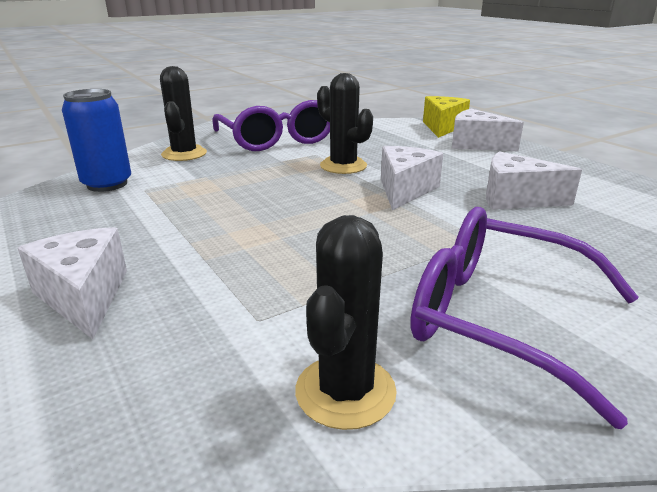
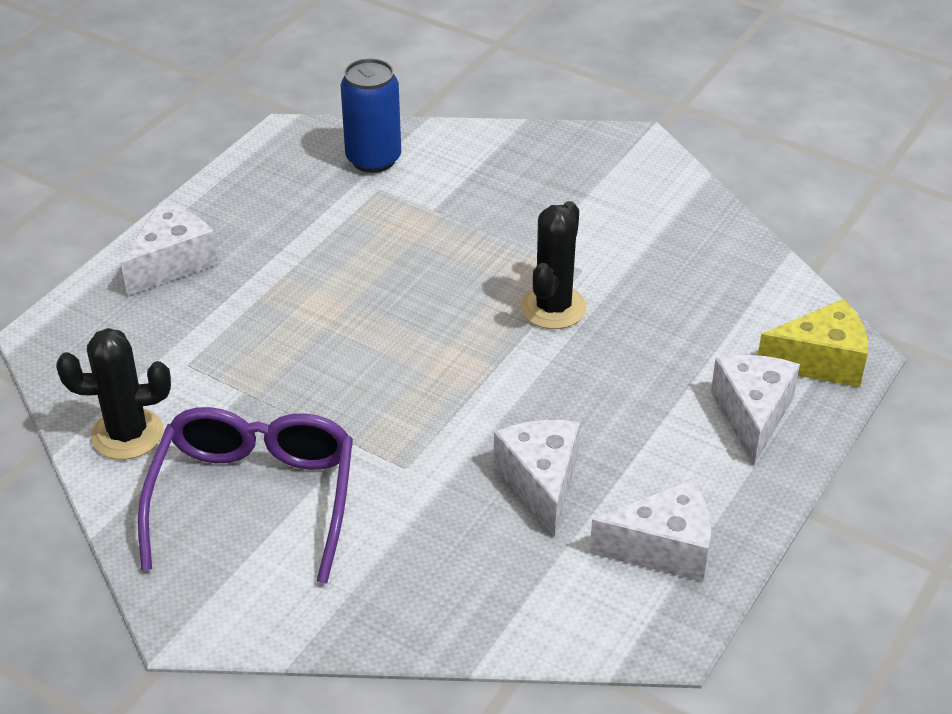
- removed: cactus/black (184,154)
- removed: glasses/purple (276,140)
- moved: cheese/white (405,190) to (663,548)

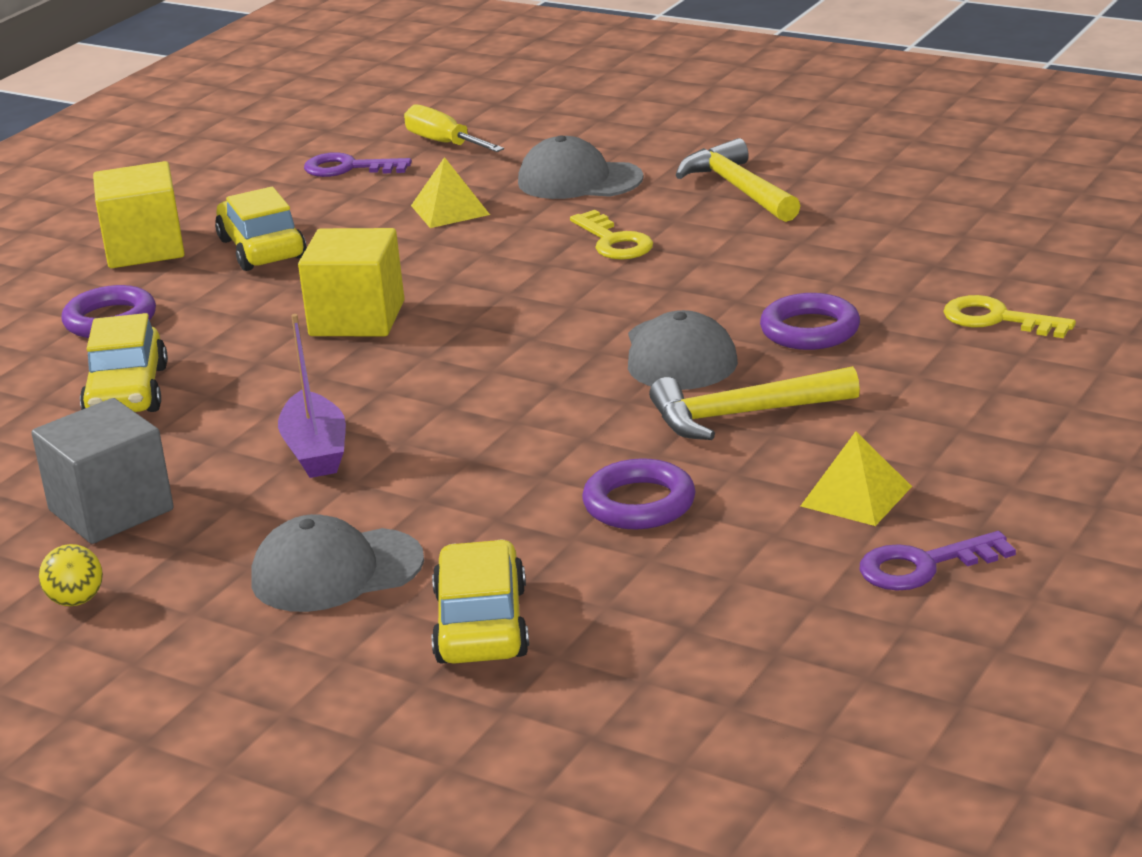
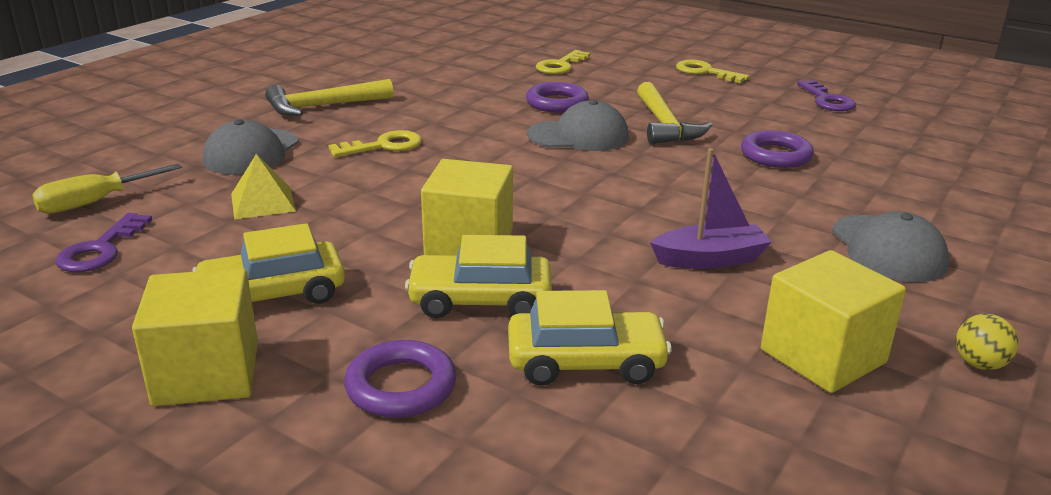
- recoloured: cube/grey (111,510) to cube/yellow (822,356)
- removed: pyramid/yellow (856,496)
- moved: car/yellow (481,625) to (480,300)
- added: key/yellow (705,72)

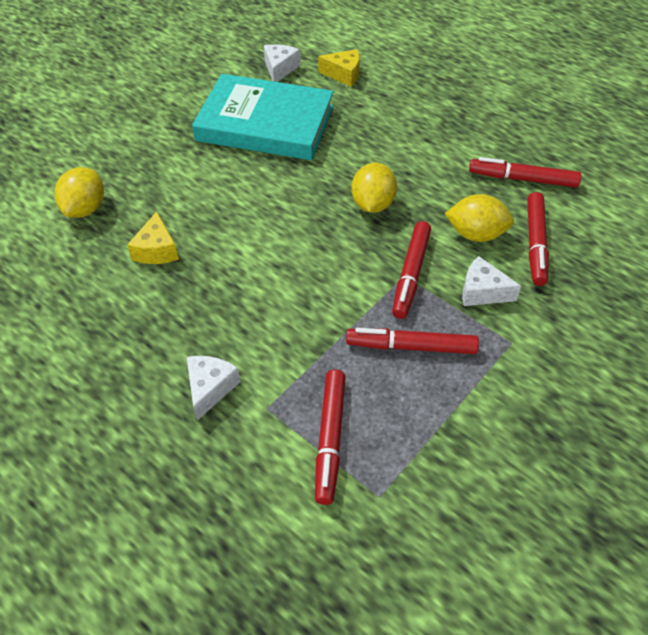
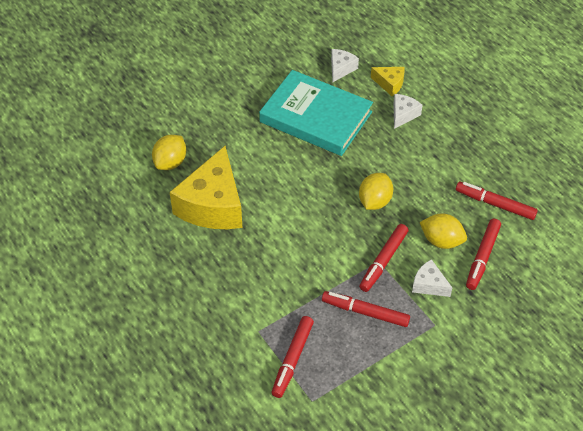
- resized: cheese/yellow (156,250) = (213,205) x2.19
- moved: cheese/white (210,388) to (403,115)

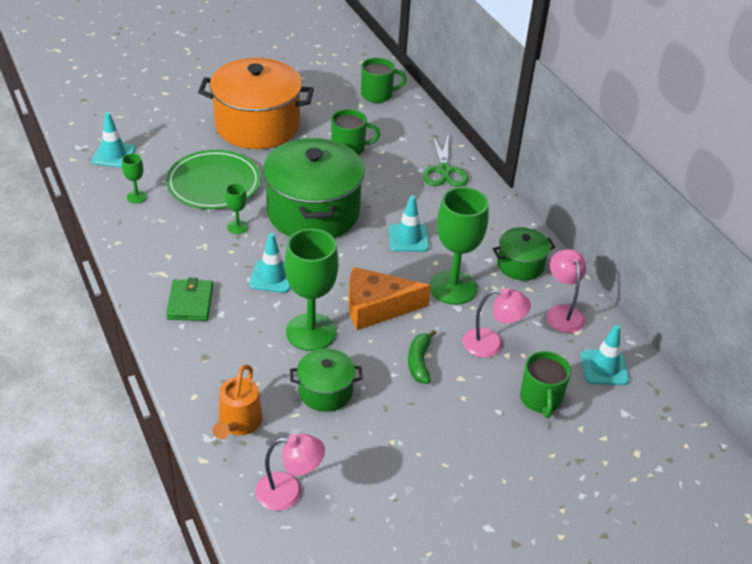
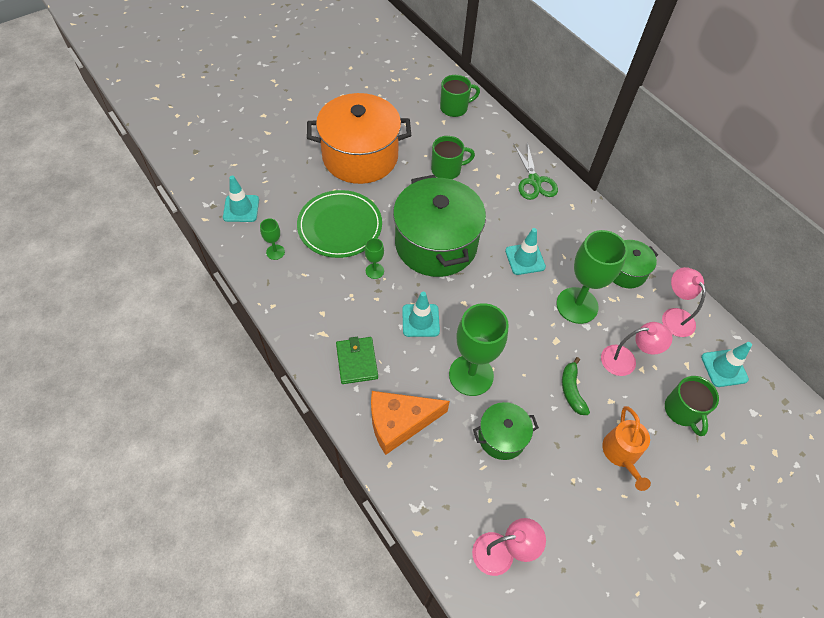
- moved: cheese/orange (376,307) to (399,423)
- moved: watering can/orange (238,423) to (621,454)

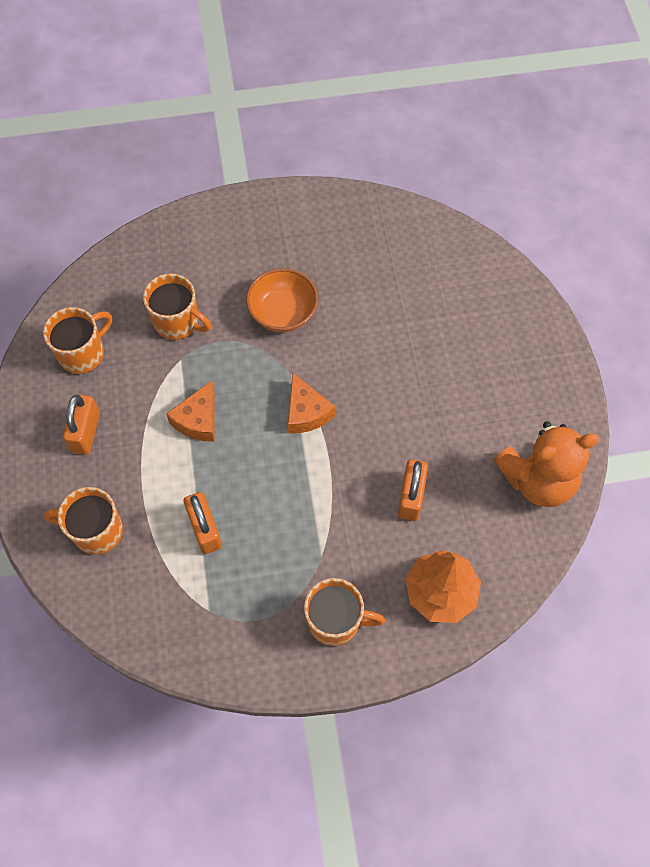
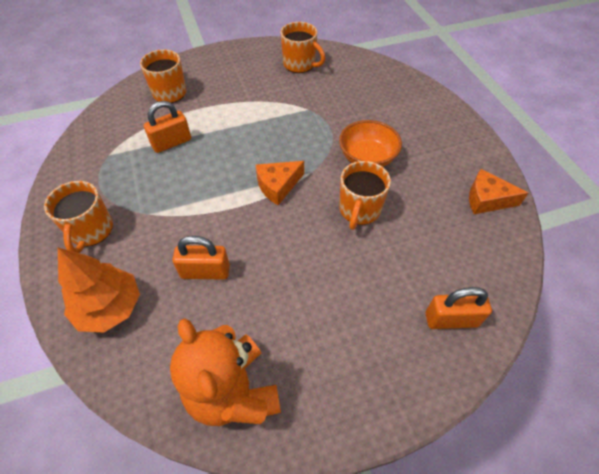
- moved: mug/orange (177,322) to (359,210)
- moved: cheese/orange (198,420) to (486,199)
- moved: padlock/orange (86,432) to (451,319)

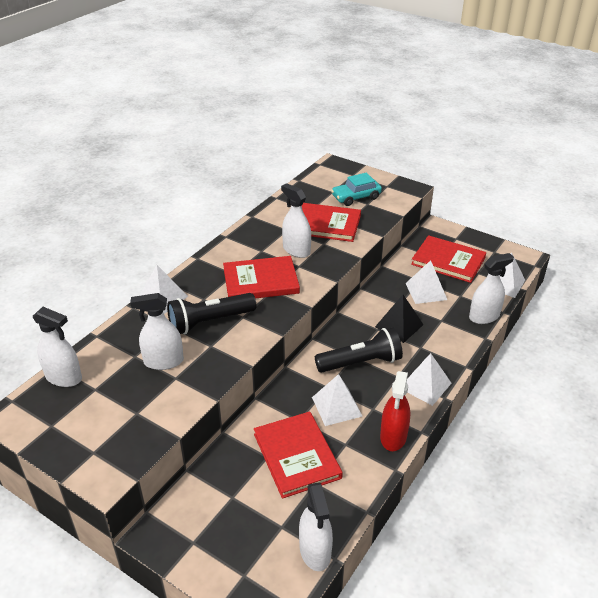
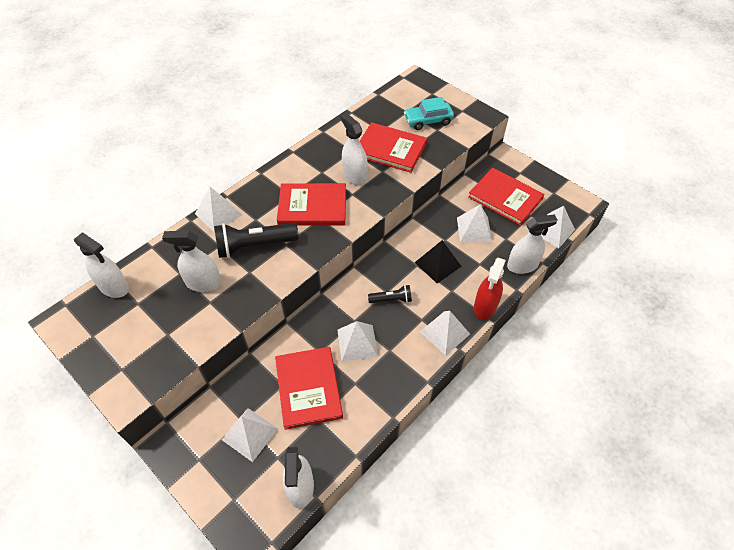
- resized: flashlight/black (361,363) = (391,299) x0.55
- moved: spray bottle/red (393,437) to (485,307)
- added: pyramid/white (249,434)

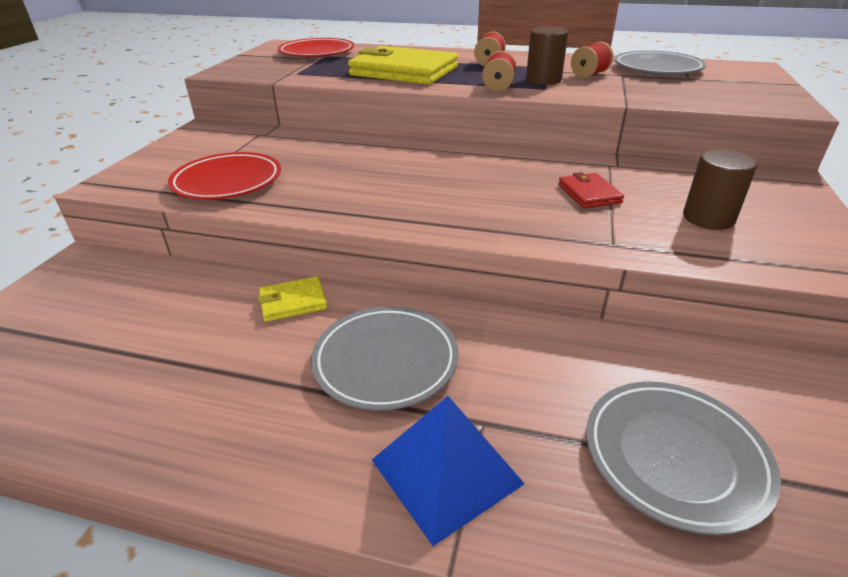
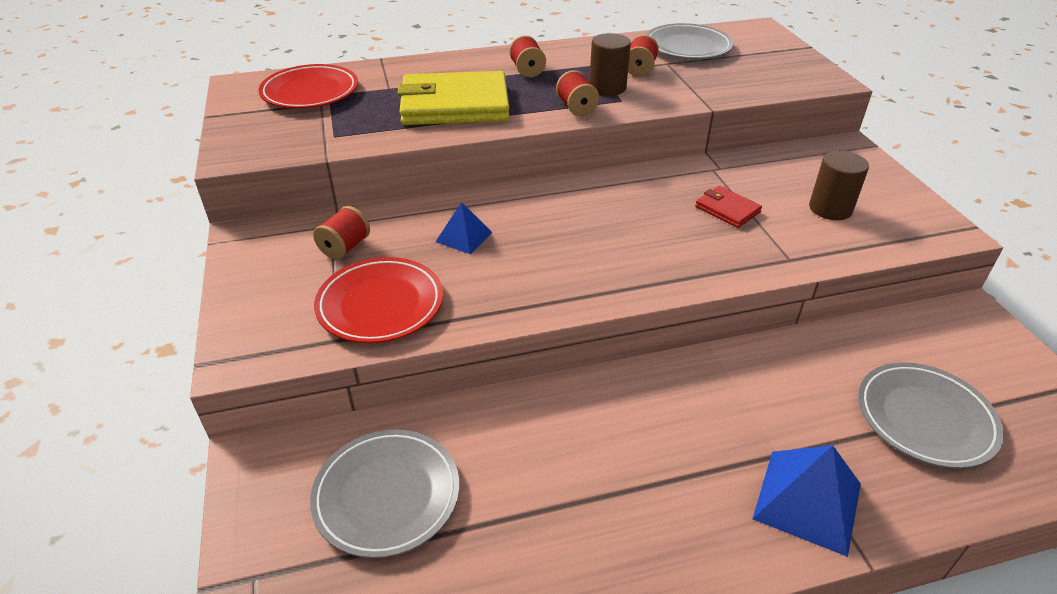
- removed: wallet/yellow (293,302)
- moved: plate/grey (385,361) to (387,495)
- added: pyramid/blue (464,237)
- added: spool/red (345,247)

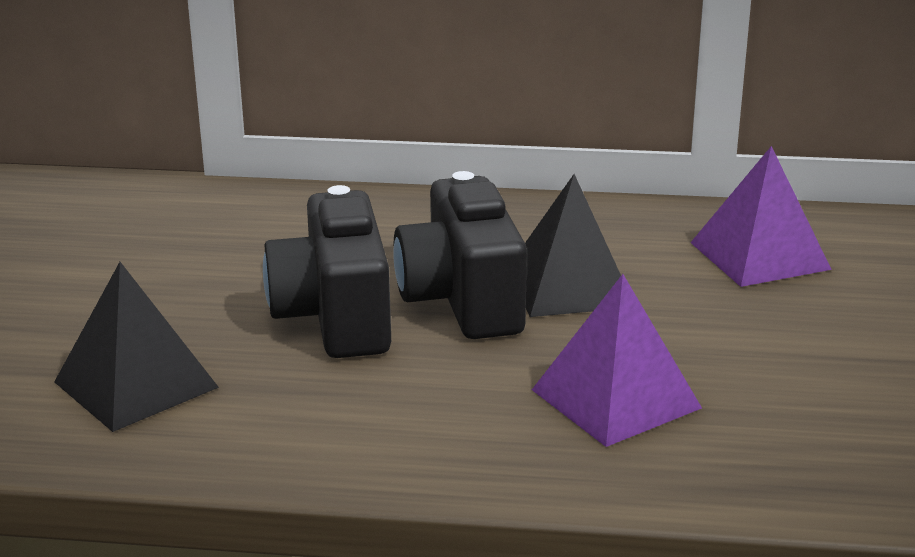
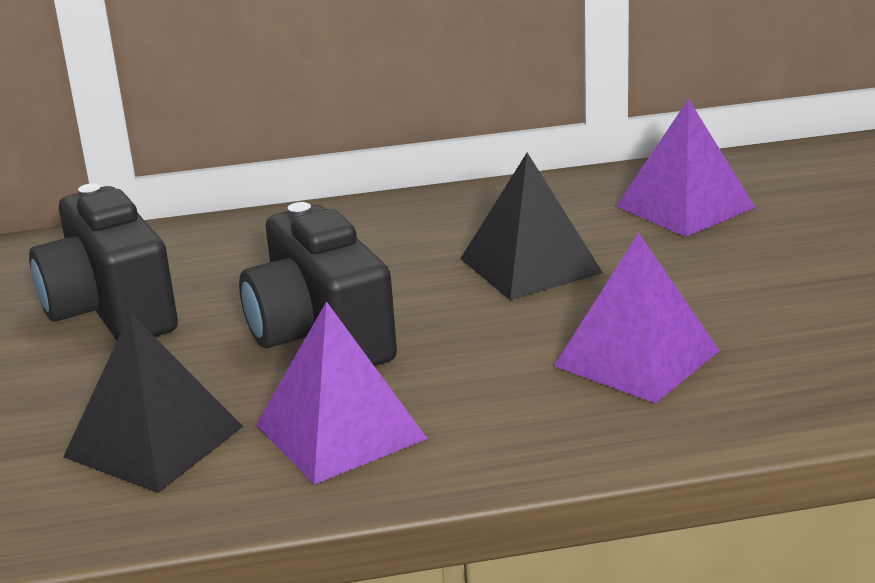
- moved: camera/black (462,300) to (111,310)
- added: pyramid/purple (340,431)

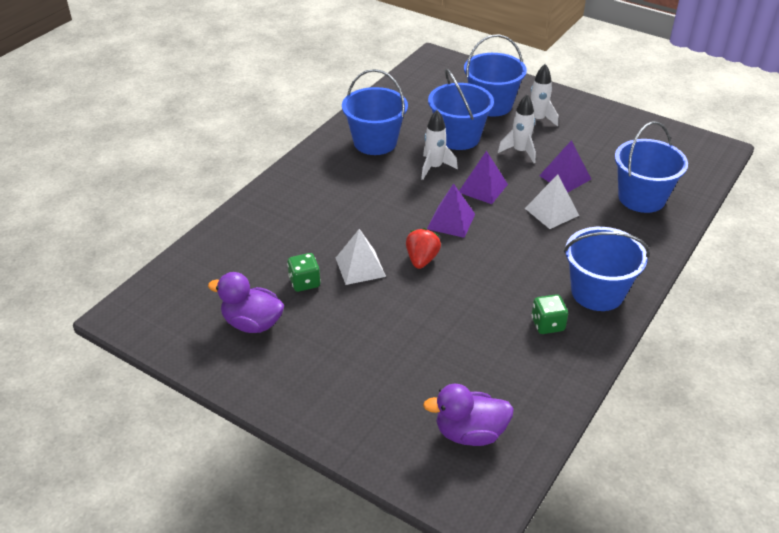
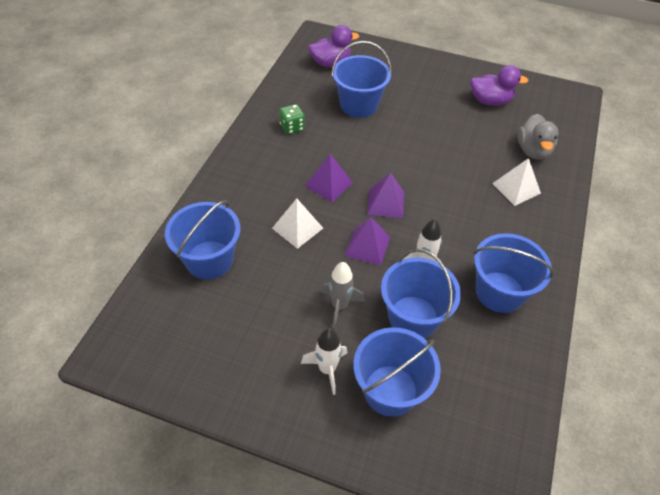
- recoloured: rocket/white (520,151) to rocket/grey (339,306)
- moved: pyramid/purple (565,177) to (328,184)
- moved: bucket/blue (597,292) to (359,105)
- removed: strawberry/red (422,259)
- moved: pyramid/white (360,267) to (516,188)
- removed: dice/green (304,282)
- added: duck/grey (533,150)

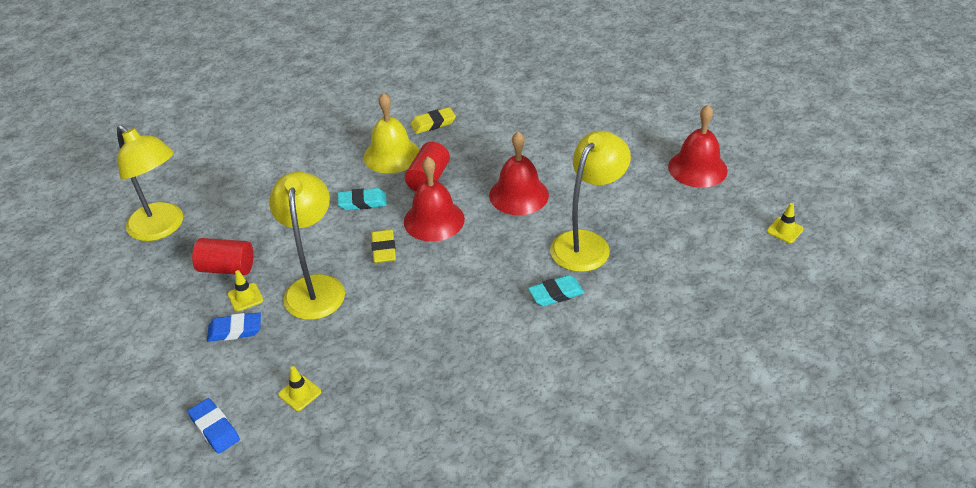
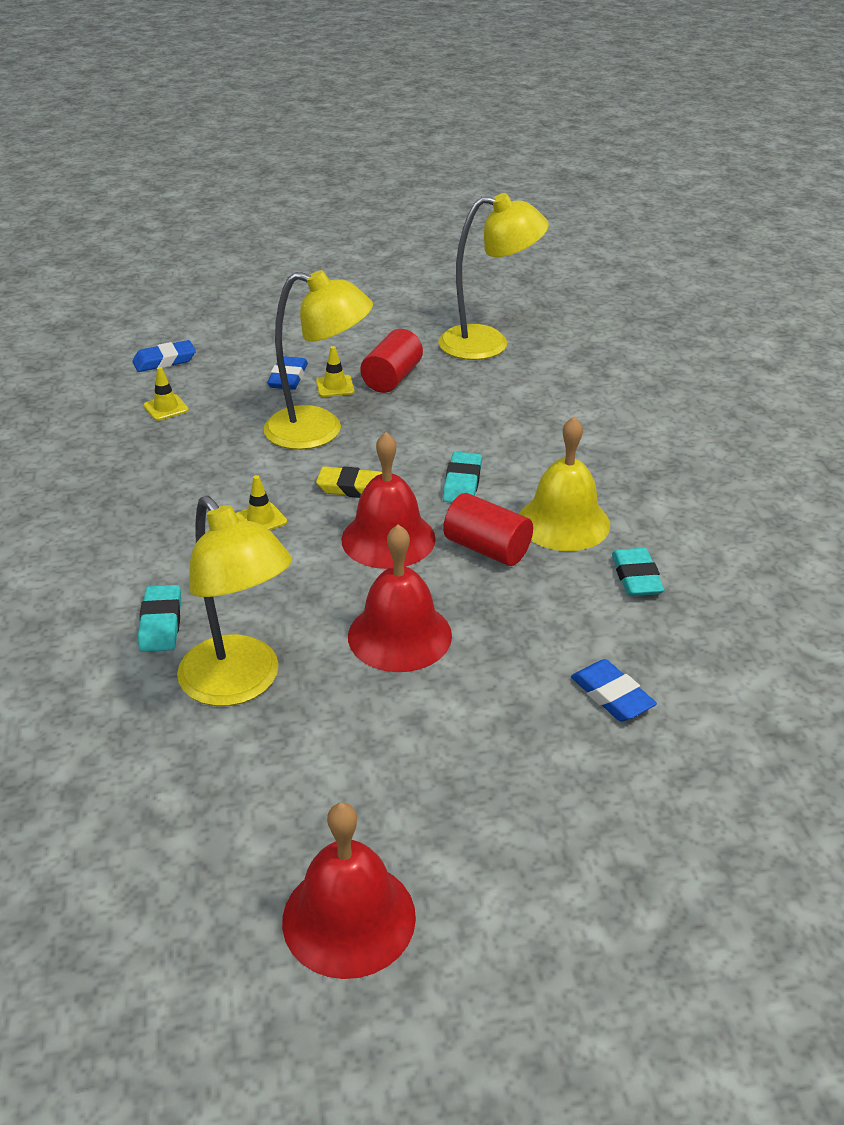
- recoloured: eraser/yellow (433,123) to eraser/turquoise (636,577)
- turned: lamp/yellow (162,228) = (488,343) 150 degrees counterclockwise
- moved: traffic cone/yellow (784,230) to (261,519)
- added: eraser/blue (612,695)

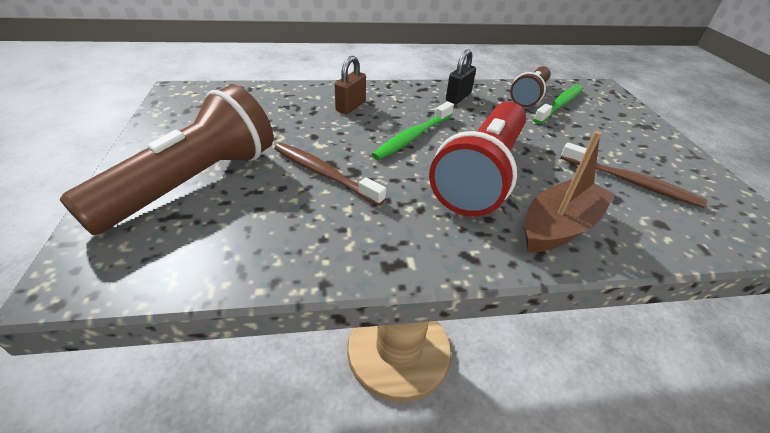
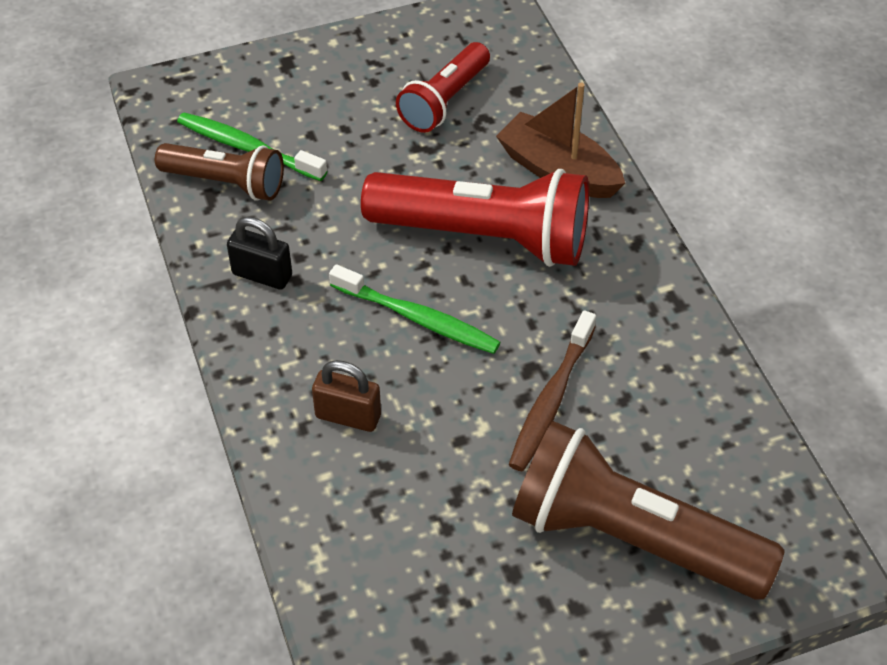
- replaced: toothbrush/brown (630,182) to flashlight/red (444,101)

